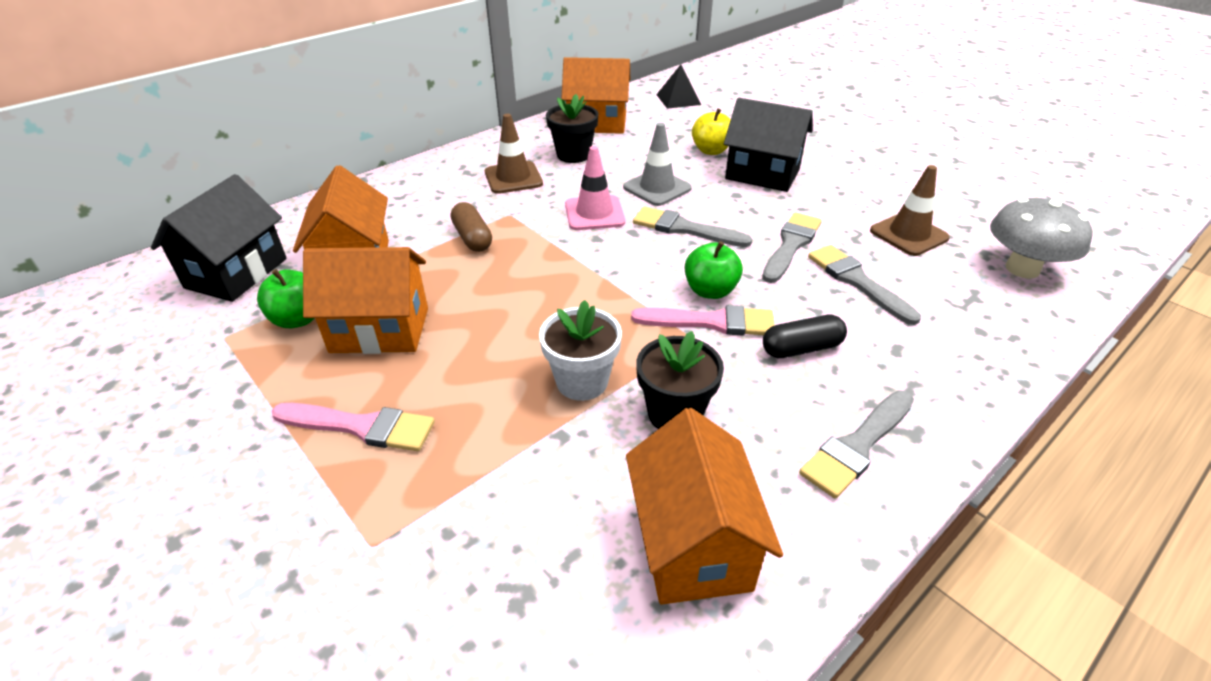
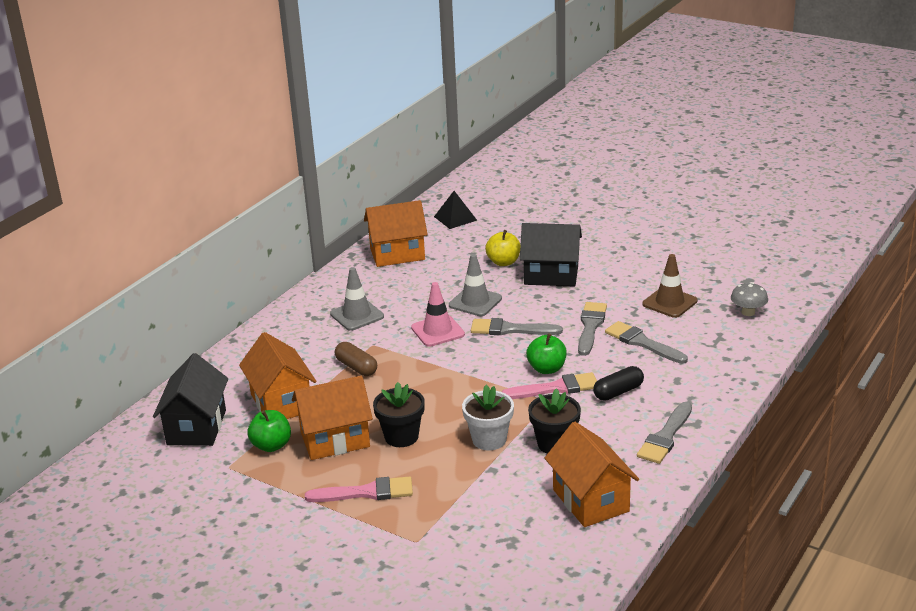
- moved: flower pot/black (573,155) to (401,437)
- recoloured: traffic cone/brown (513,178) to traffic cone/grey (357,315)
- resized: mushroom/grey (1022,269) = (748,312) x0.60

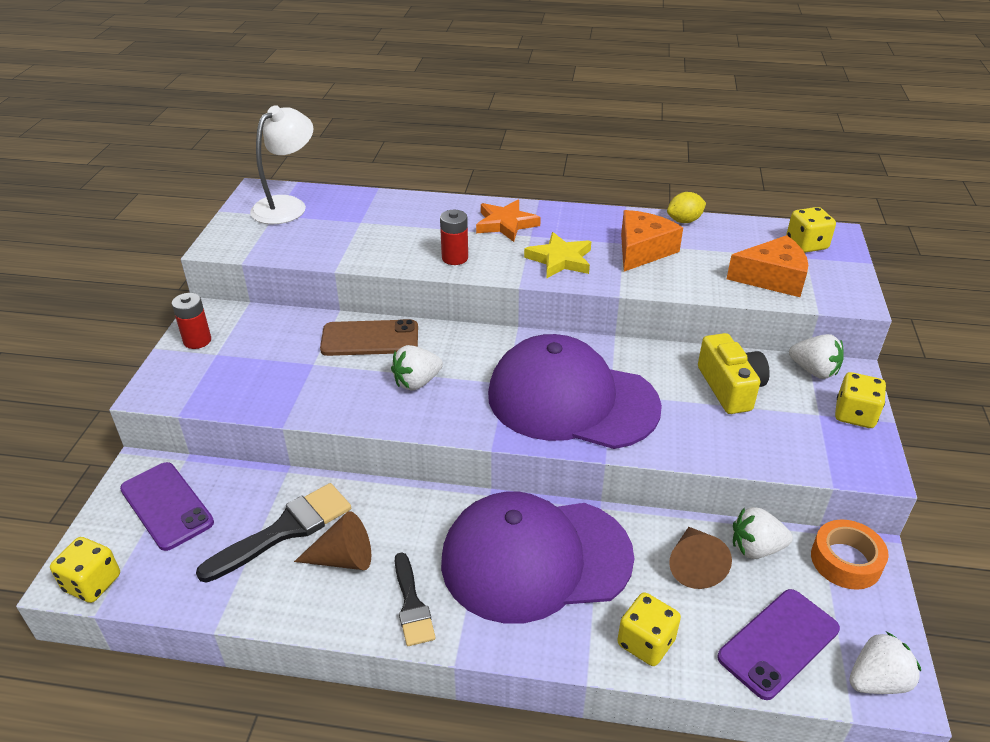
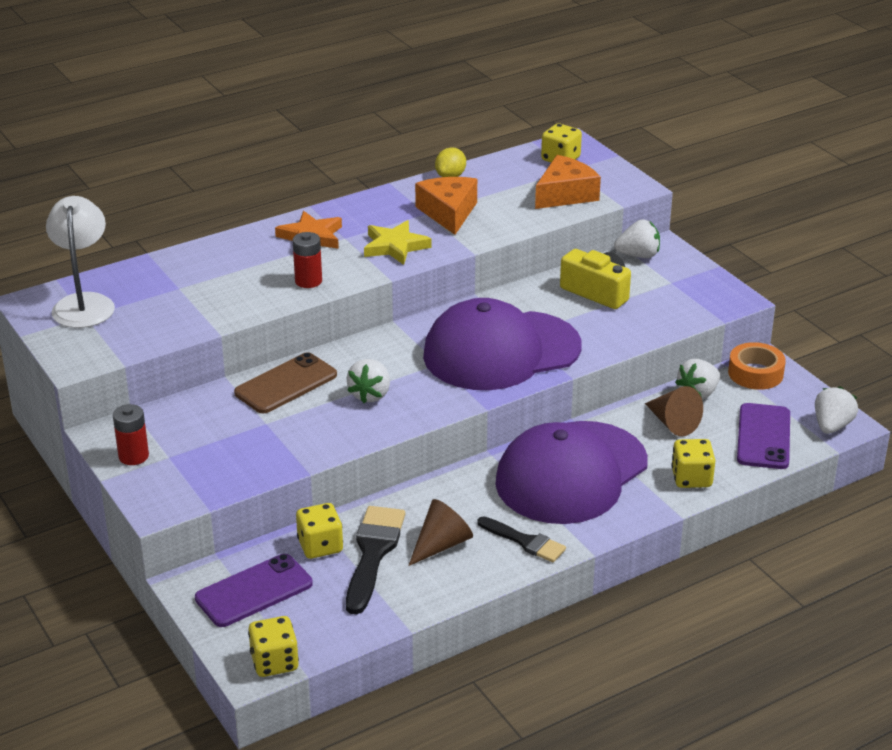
- moved: dice/yellow (854,415) to (320,546)
- turned: phone/purple (166,506) = (254,591) 45 degrees counterclockwise

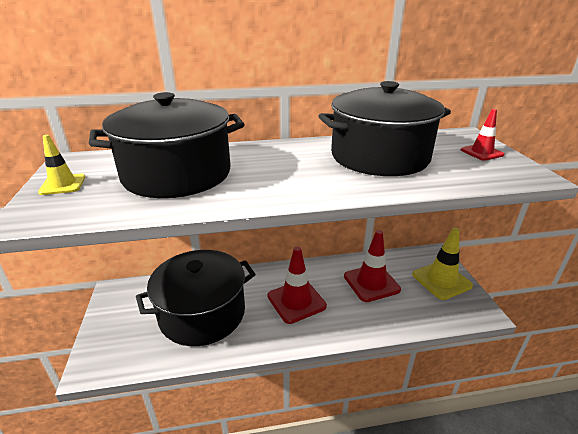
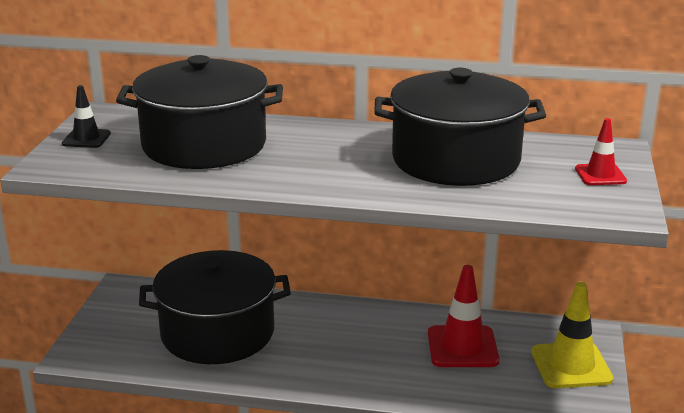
- recoloured: traffic cone/yellow (63,184) to traffic cone/black (86,139)
- removed: traffic cone/red (296,301)

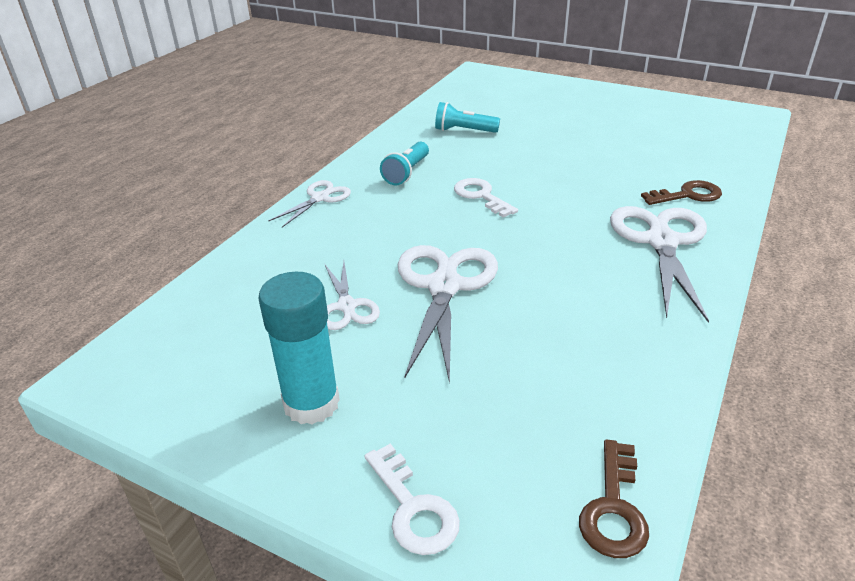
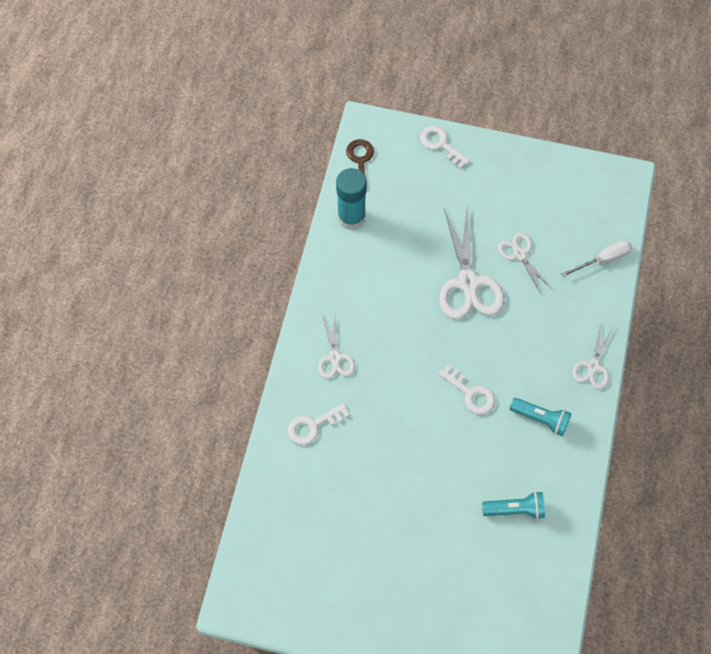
- turned: flashlight/turquoise (407,173) = (540,418) 105 degrees clockwise
- recoloured: key/brown (688,195) to key/white (312,426)
- resized: scissors/white (661,242) = (335,357) x0.55
- moved: glue stick/turquoise (311,403) to (351,217)
- added: screwdriver/white (603,259)

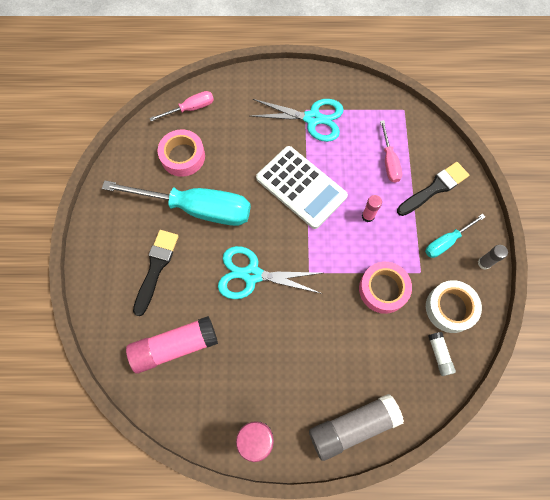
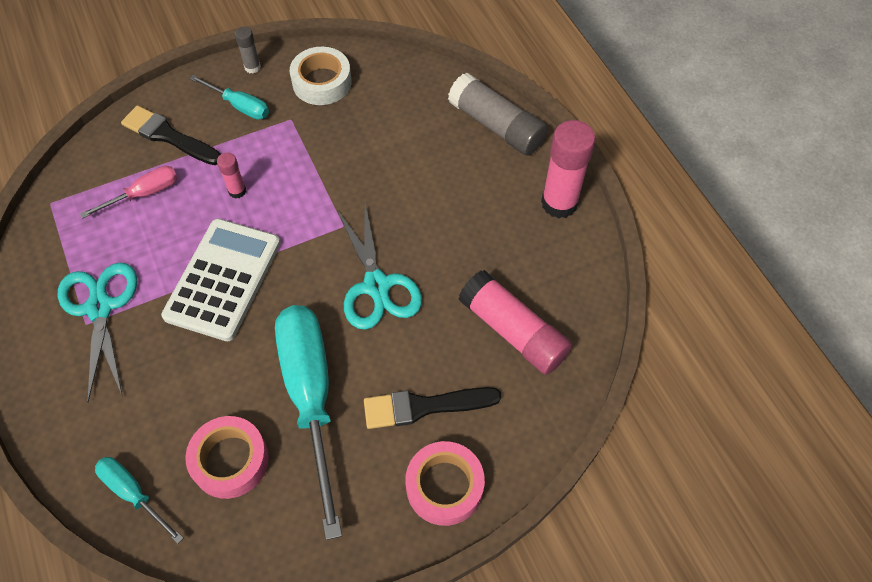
- recoloured: screwdriver/pink (190,108) to screwdriver/turquoise (133,494)
- moved: tape/pink (383,289) to (444,486)
- removed: glue stick/white (439,355)

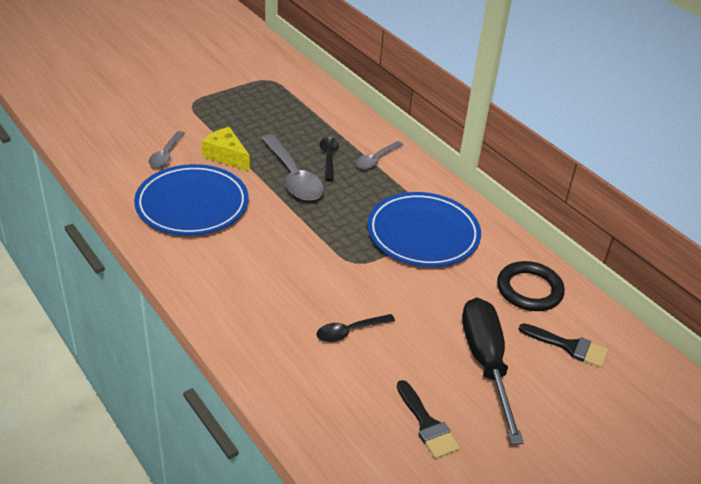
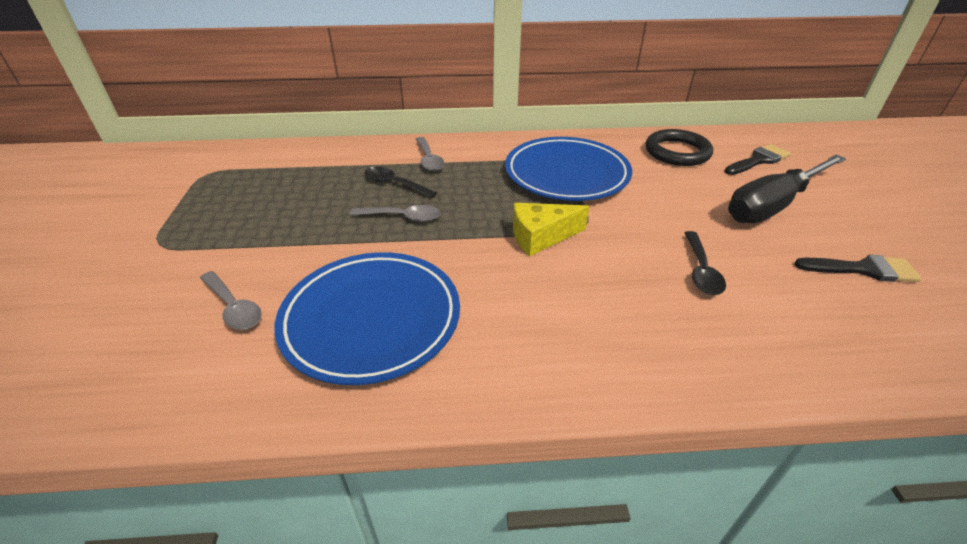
- moved: cheese/yellow (226,156) to (541,237)
- resized: spoon/grey (293,177) = (402,217) x0.57
- turned: screwdriver/black (486,363) = (773,205) 60 degrees counterclockwise

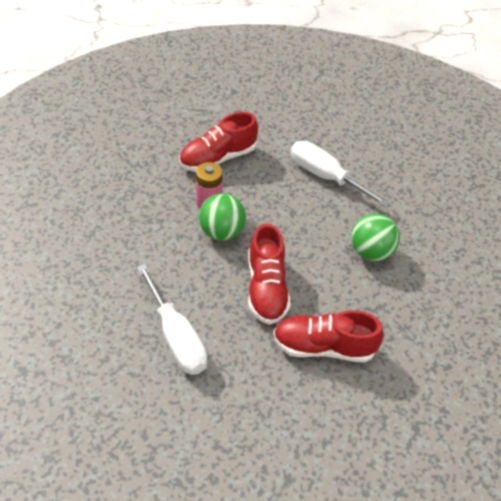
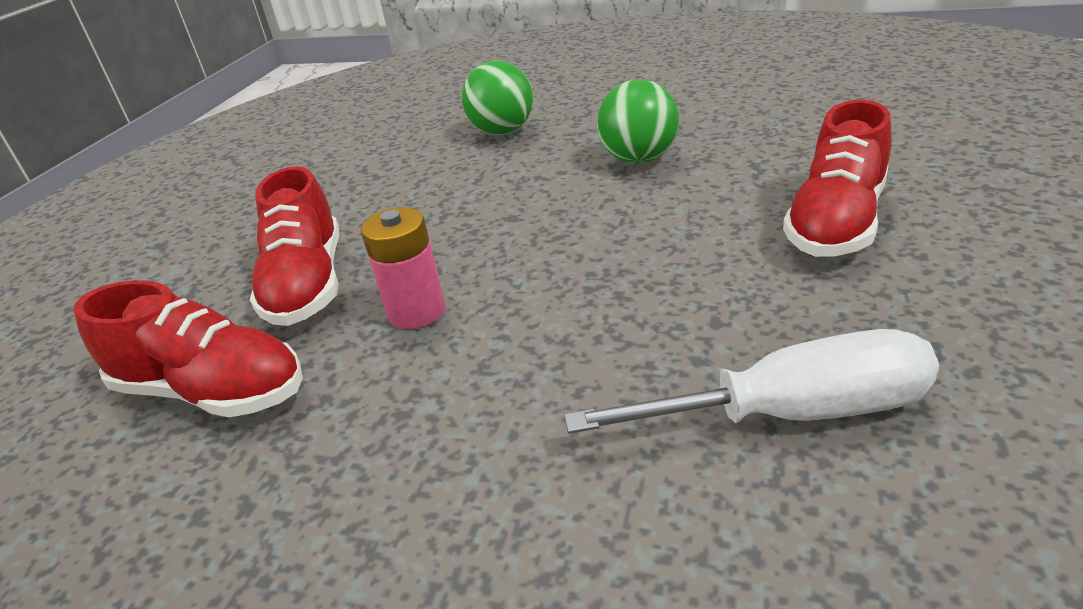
- removed: screwdriver/white (325,176)
- moved: ball/green (221,232) to (503,131)
- moved: shoe/red (266,288) to (212,391)

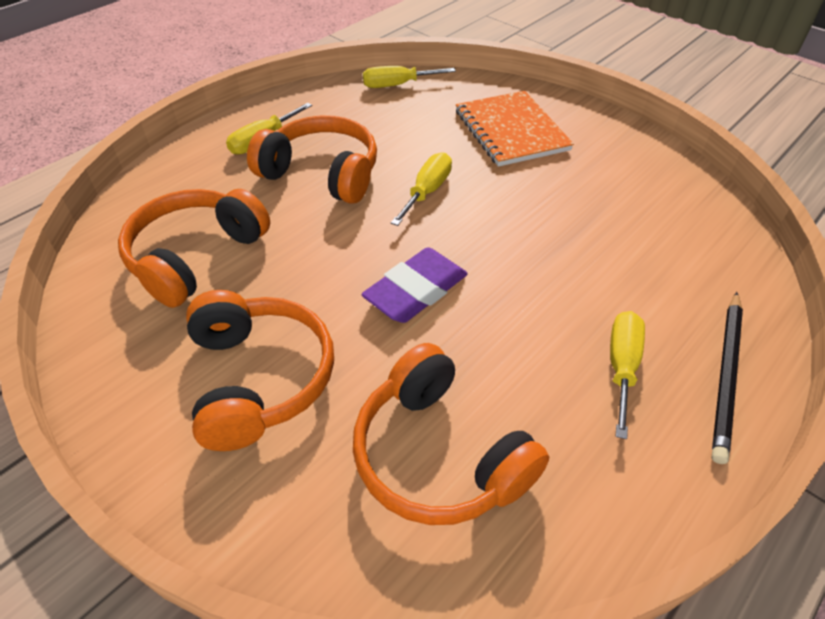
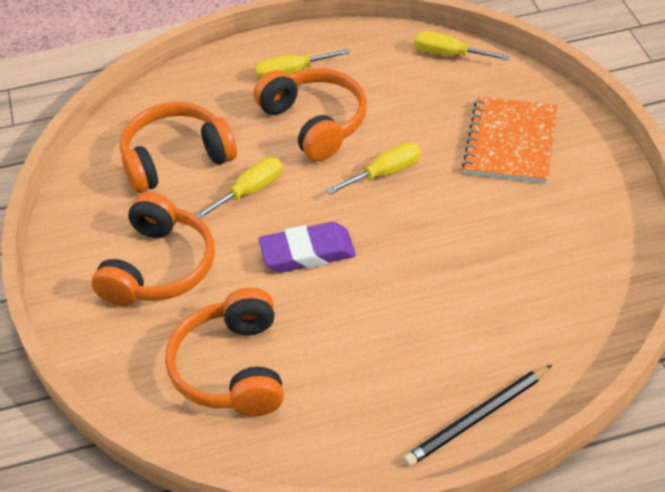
- moved: screwdriver/yellow (621,366) to (250,191)

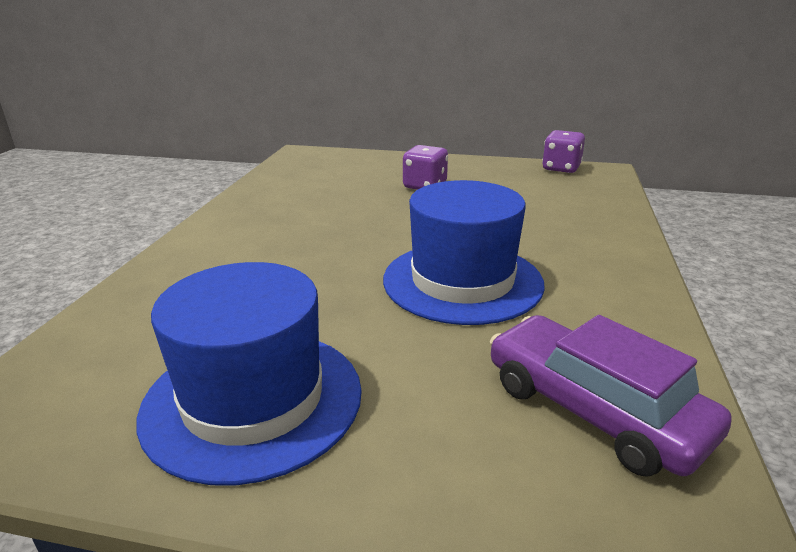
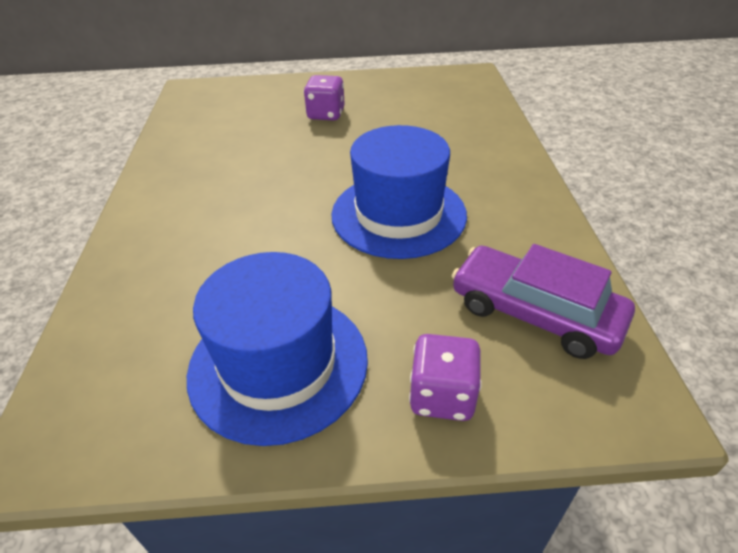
- moved: dice/purple (561,168) to (442,395)

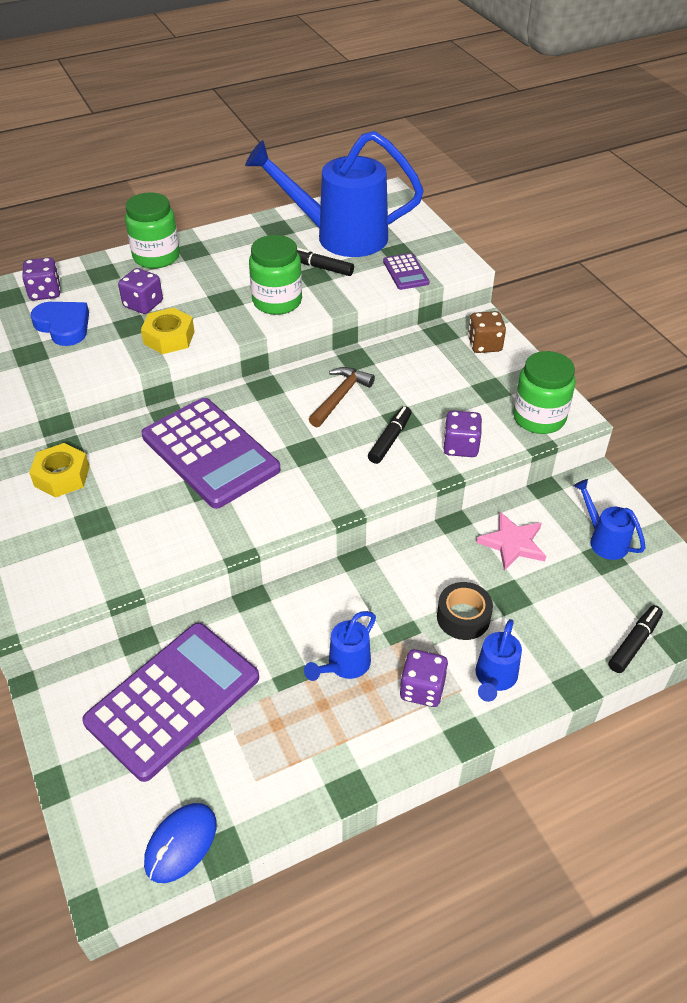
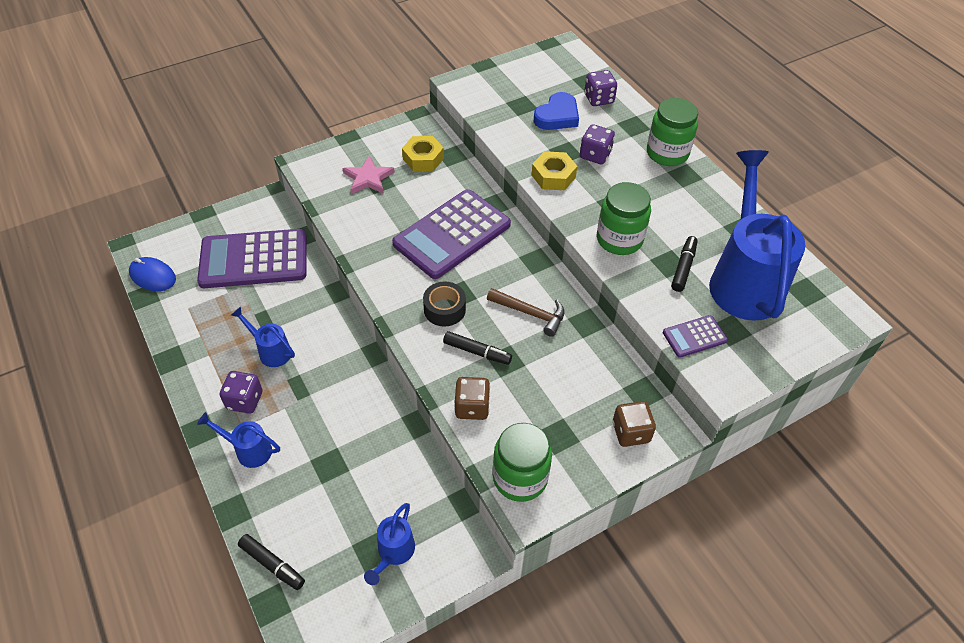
- recoloured: dice/purple (460,446) to dice/brown (472,407)
- turned: watering can/blue (604,540) = (393,553) 150 degrees clockwise
- moved: star/pink (512,543) to (368,178)
- moved: tape/black (463,617) to (444,309)
- turned: calculator/purple (173,700) = (254,259) 135 degrees clockwise

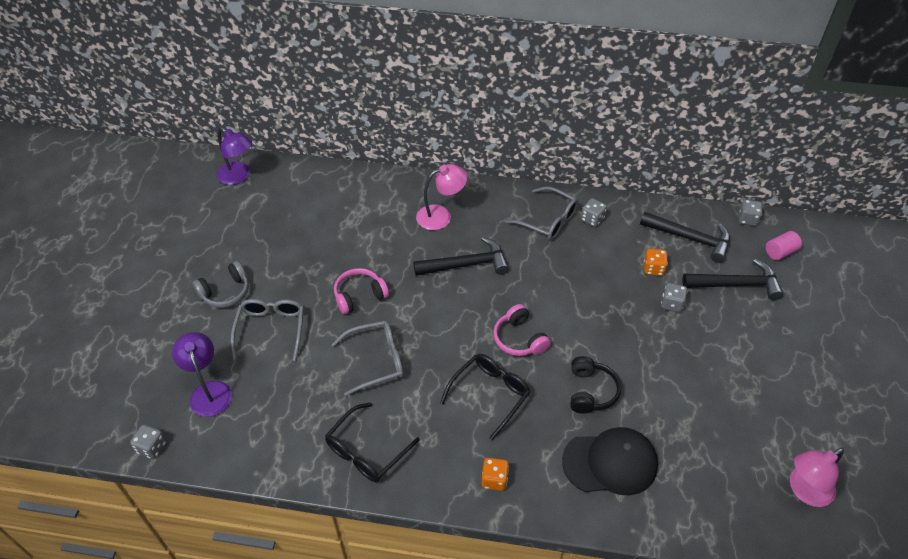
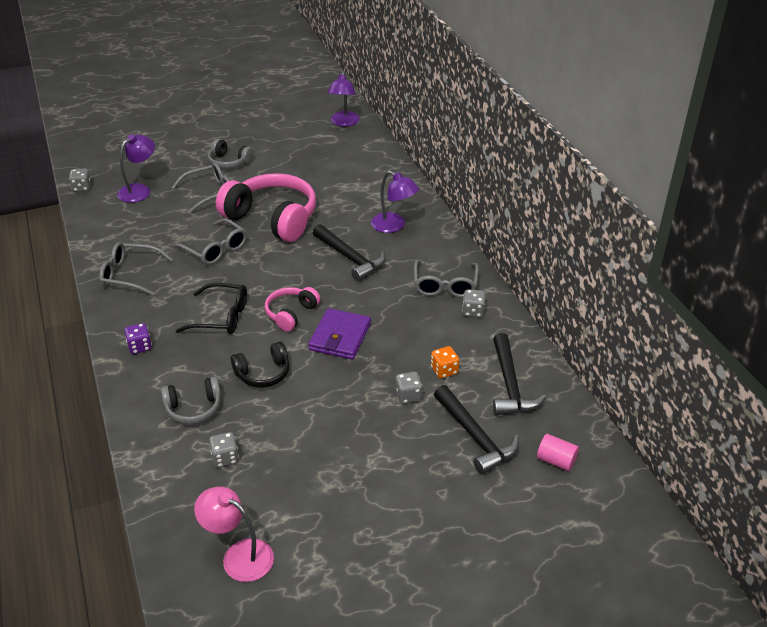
- recoloured: lamp/pink (441,215) to lamp/purple (394,226)
- moved: dice/grey (747,219) to (225,458)
- resized: headphones/pink (359,296) = (272,218) x1.98
- recoloured: glasses/black (366,451) to glasses/grey (130,275)
- replaced: cap/black (610,463) to headphones/grey (194,408)
- recoloured: dice/orange (494,479) to dice/purple (140,347)
- added: wallet/purple (340,337)

